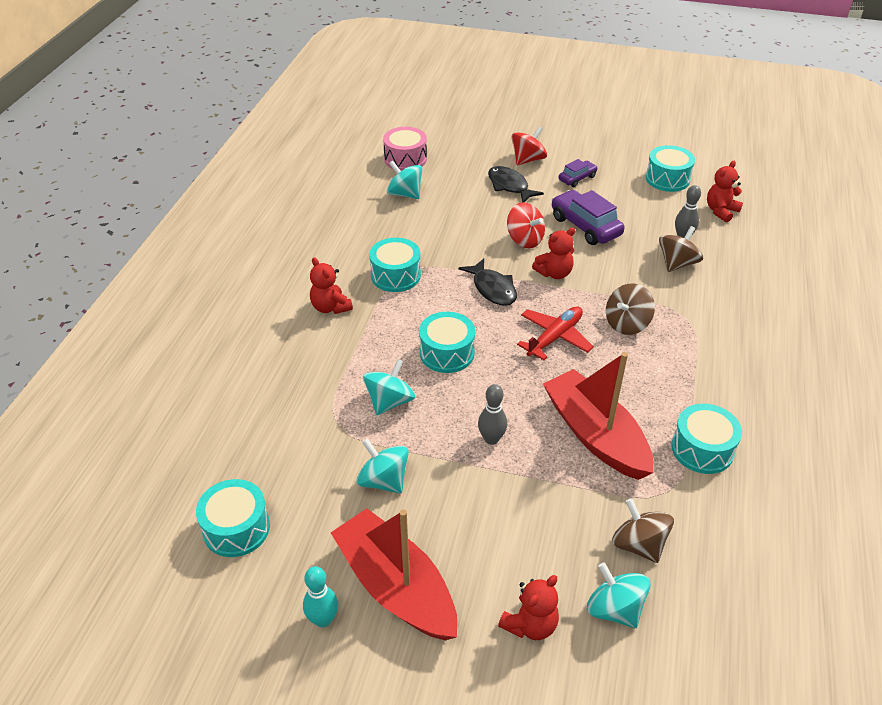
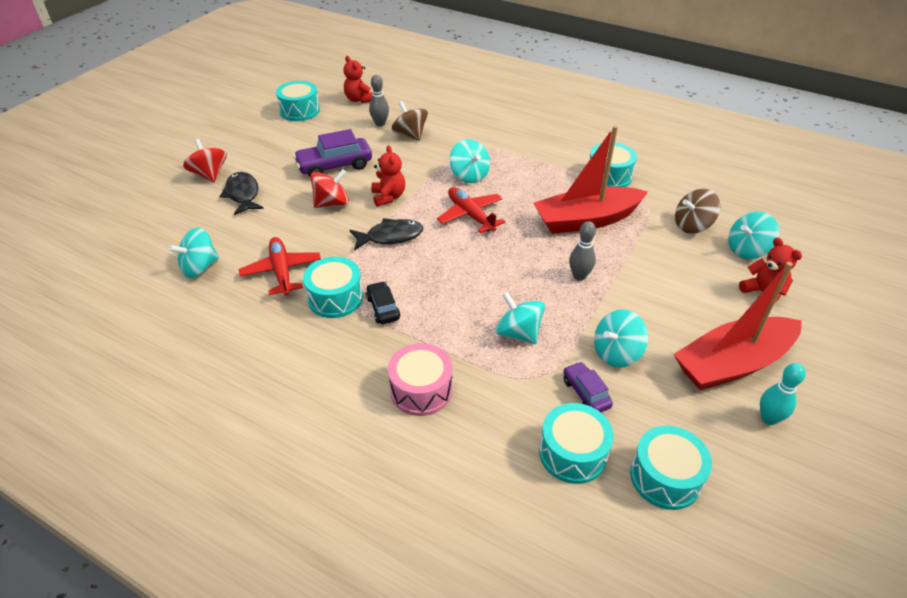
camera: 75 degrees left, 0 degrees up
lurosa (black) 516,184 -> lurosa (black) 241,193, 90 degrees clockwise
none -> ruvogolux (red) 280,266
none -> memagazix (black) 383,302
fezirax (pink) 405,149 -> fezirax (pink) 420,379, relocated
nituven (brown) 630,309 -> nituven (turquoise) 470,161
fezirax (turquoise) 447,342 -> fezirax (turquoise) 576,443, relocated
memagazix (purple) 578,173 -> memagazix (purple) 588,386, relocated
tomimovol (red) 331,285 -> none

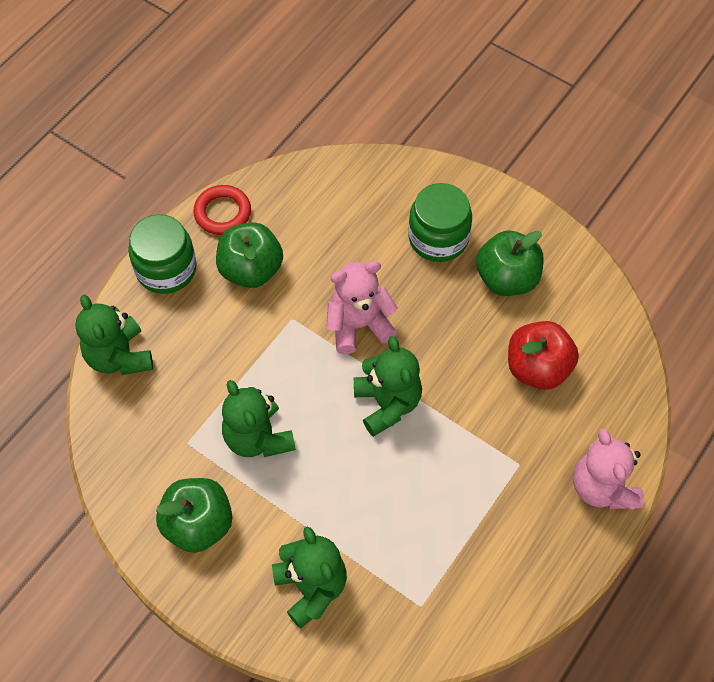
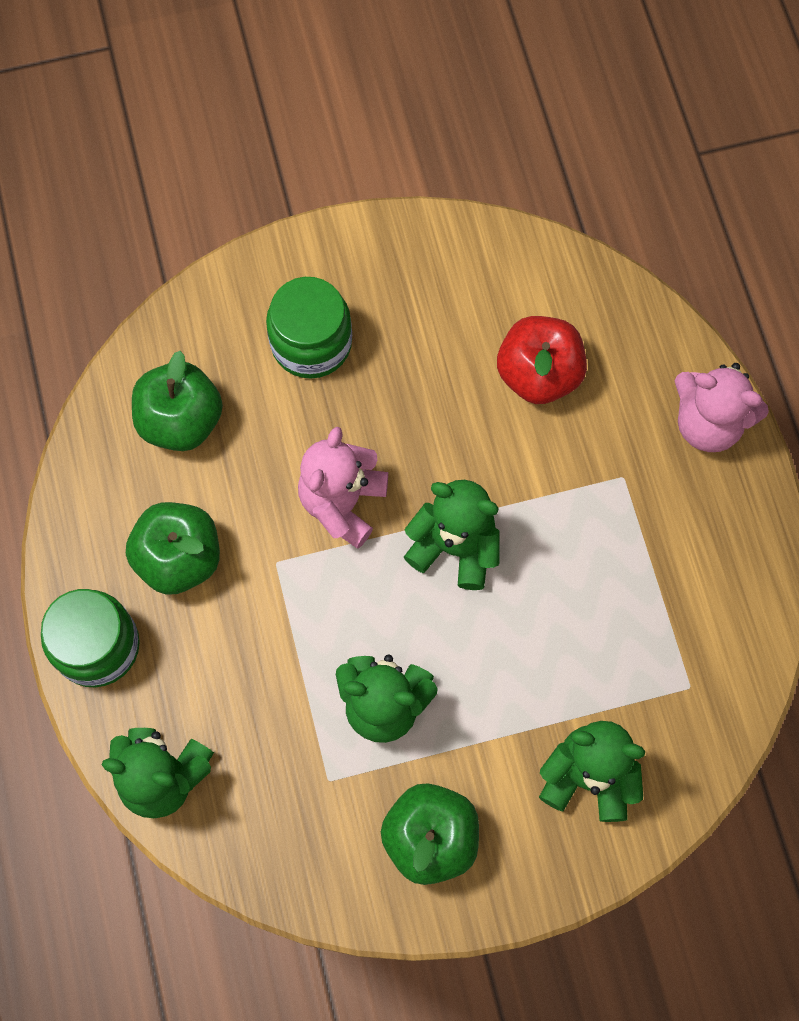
camera: 50 degrees left, 10 degrees up
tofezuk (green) 510,263 -> tofezuk (green) 177,401, relocated
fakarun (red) 222,210 -> none

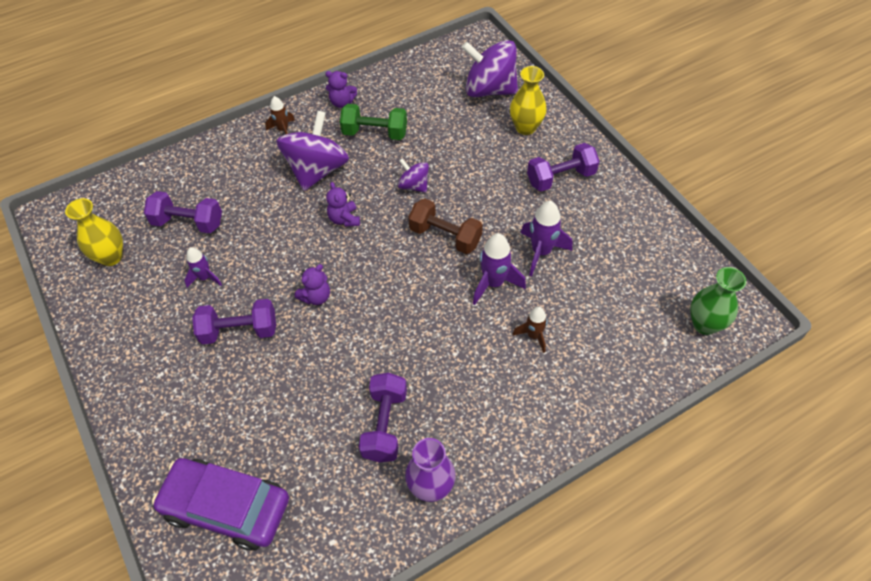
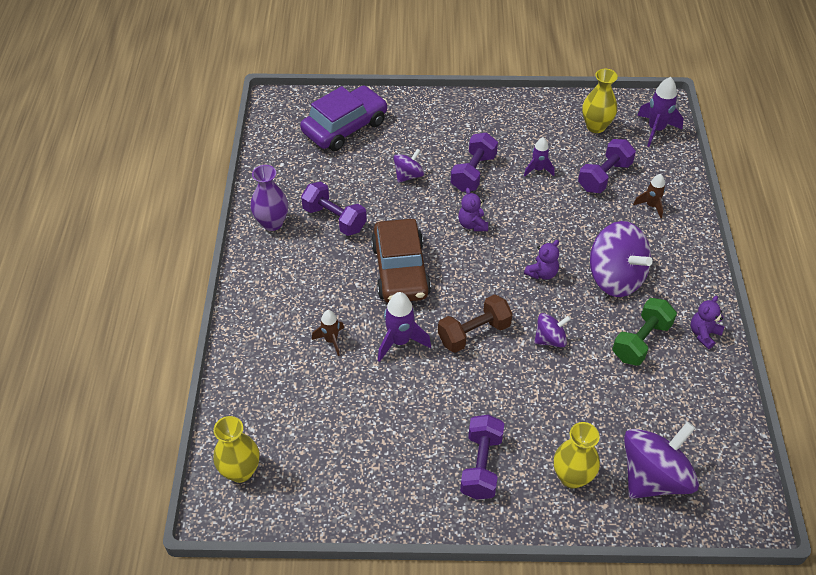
camera: 120 degrees right, 5 degrees down
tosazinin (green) 718,301 -> tosazinin (yellow) 236,449
none -> memagazix (brown) 401,261
none -> nituven (purple) 409,166
tomimovol (purple) 343,204 -> tomimovol (purple) 541,260, 120 degrees clockwise
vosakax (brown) 280,115 -> vosakax (brown) 649,196, relocated
vosakax (purple) 546,238 -> vosakax (purple) 660,112, relocated

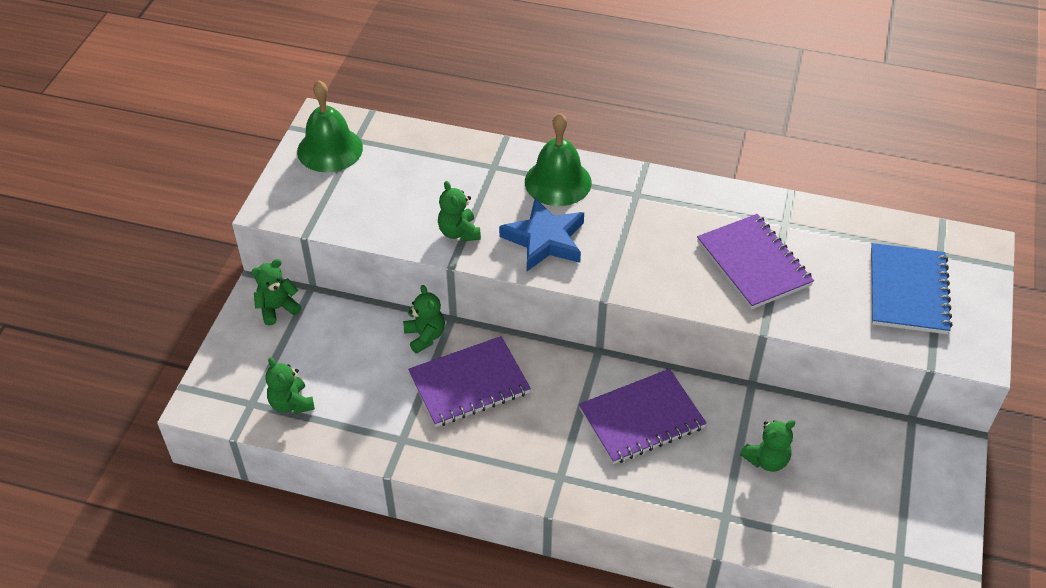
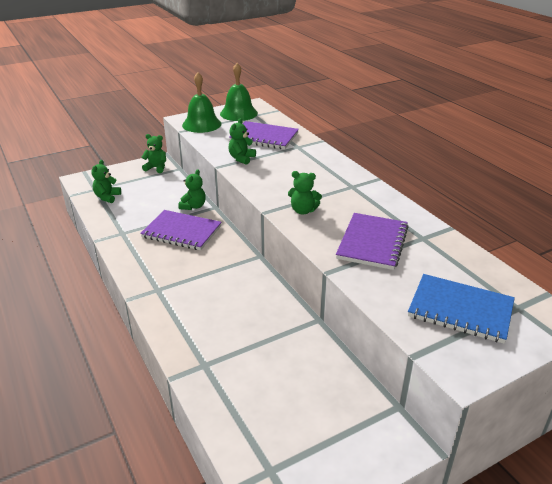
camera: 45 degrees right, 15 degrees down
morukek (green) 558,159 -> morukek (green) 202,102, relocated
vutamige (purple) 643,416 -> vutamige (purple) 264,135, relocated
tomimovol (green) 767,446 -> tomimovol (green) 305,192, relocated
vutamige (blue) 912,288 -> vutamige (blue) 461,309, 60 degrees clockwise
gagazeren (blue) 541,234 -> none

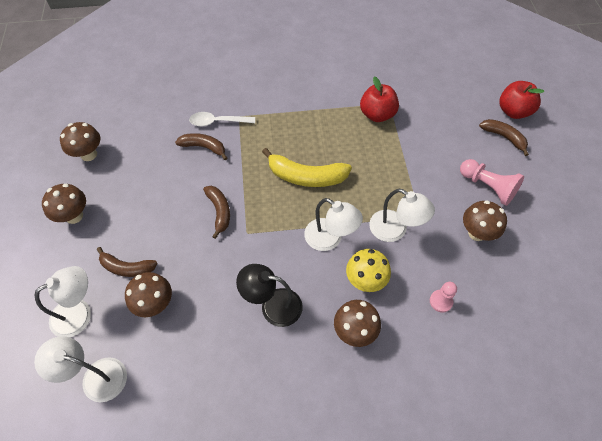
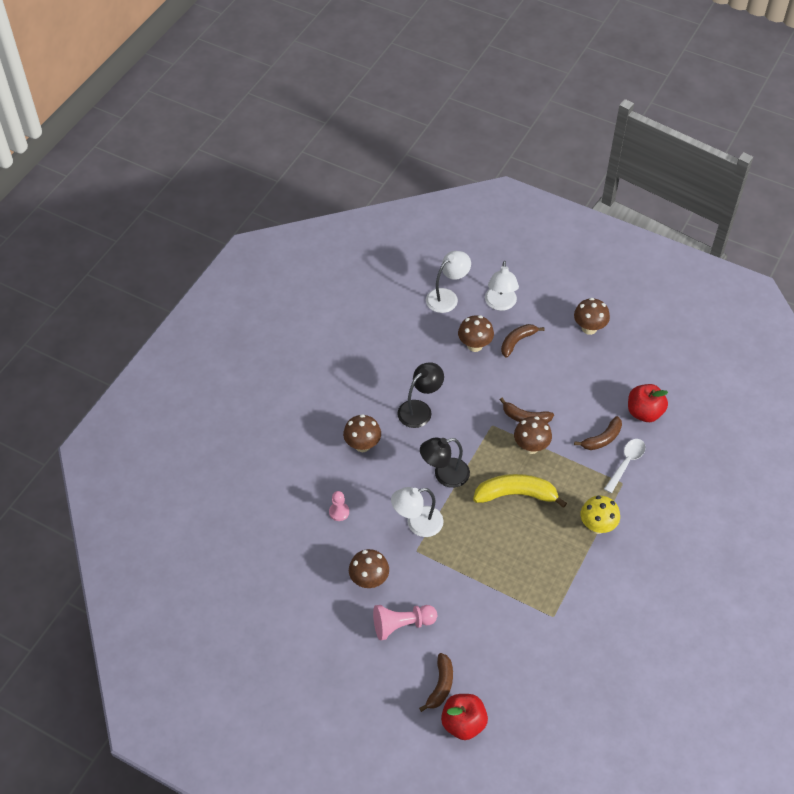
camera: 125 degrees right, 5 degrees down
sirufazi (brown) 504,137 -> sirufazi (brown) 436,682, 60 degrees counterclockwise
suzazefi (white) 333,224 -> suzazefi (black) 445,462
sirufazi (yellow) 307,167 -> sirufazi (yellow) 520,491, 45 degrees clockwise
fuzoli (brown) 80,141 -> fuzoli (brown) 533,435, relocated
fuzoli (yellow) 368,270 -> fuzoli (yellow) 600,515, relocated
tofezuk (red) 379,99 -> tofezuk (red) 648,403, relocated

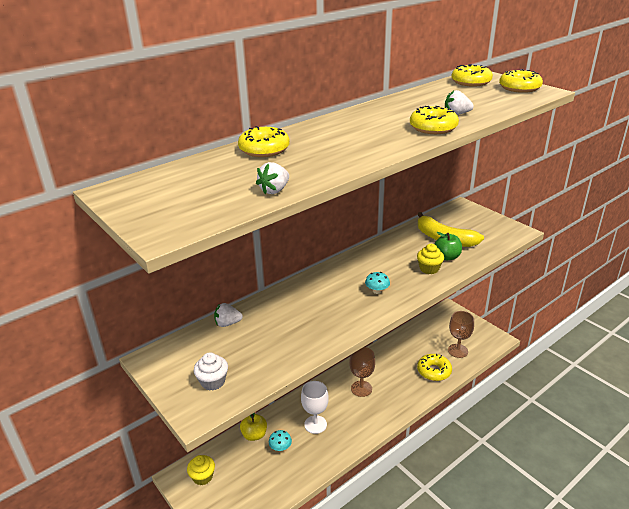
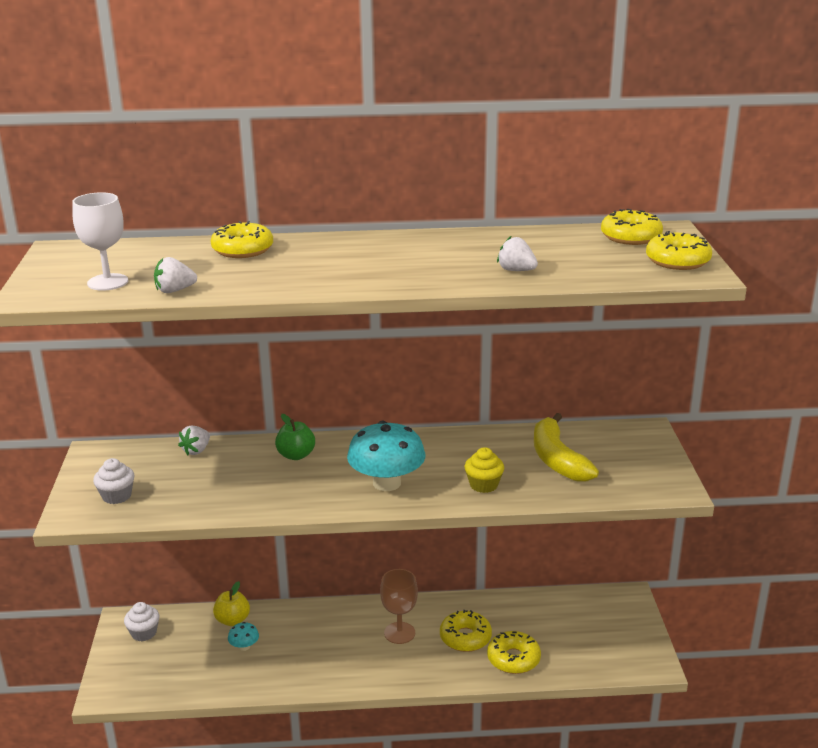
camera: 35 degrees right, 5 degrees down
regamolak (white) 315,407 -> regamolak (white) 100,241, relocated
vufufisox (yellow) 201,470 -> vufufisox (white) 141,621
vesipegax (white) 228,315 -> vesipegax (white) 194,440, 90 degrees counterclockwise
tofezuk (green) 448,246 -> tofezuk (green) 295,437, relocated
fuzoli (turquoise) 377,283 -> fuzoli (turquoise) 386,456, x2.24
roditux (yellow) 434,120 -> roditux (yellow) 466,631, relocated
regamolak (brown) 461,334 -> none

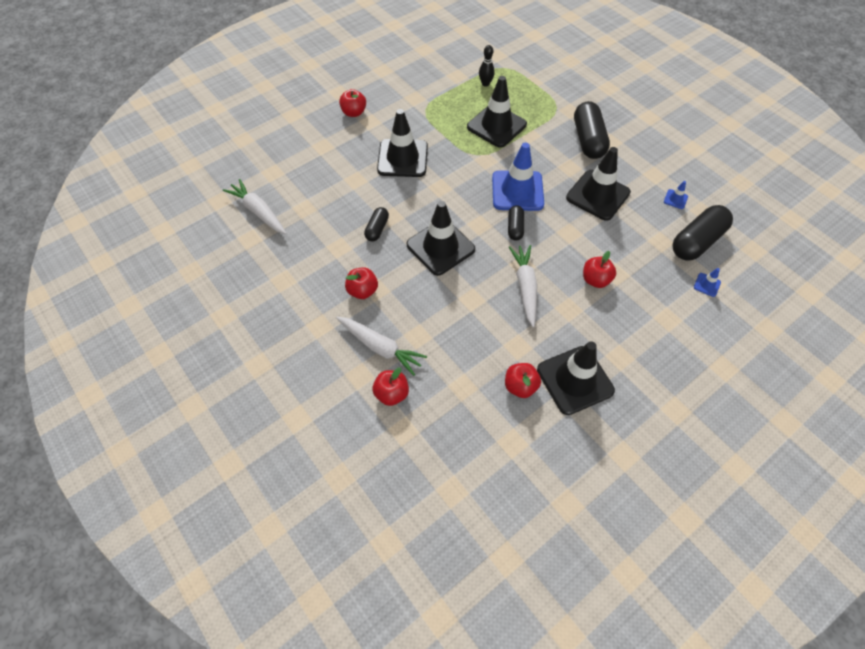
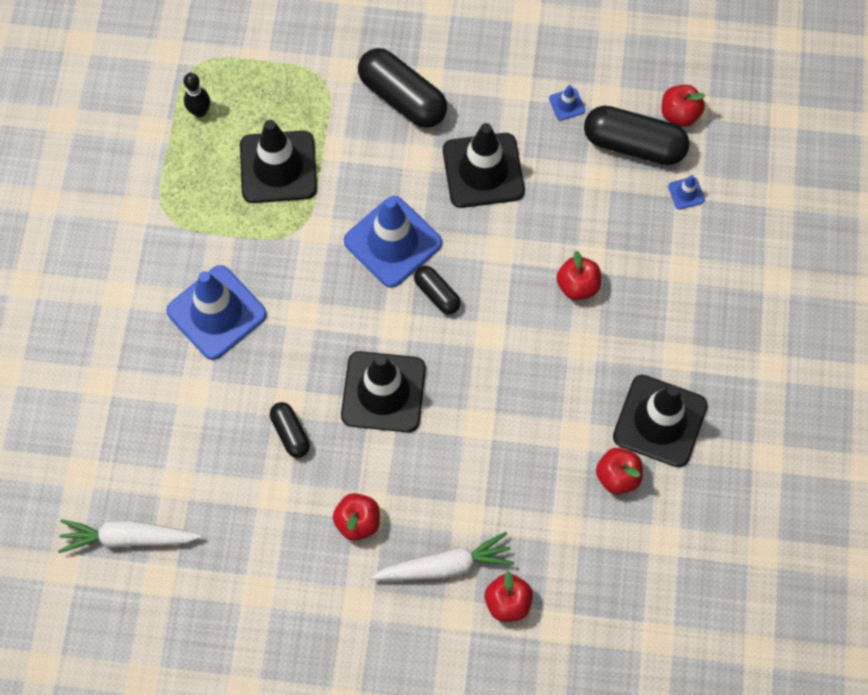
camera: 45 degrees left, 10 degrees up
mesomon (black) 402,143 -> mesomon (blue) 216,312
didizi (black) 702,233 -> didizi (black) 637,135, 75 degrees counterclockwise
tofezuk (red) 352,103 -> tofezuk (red) 683,106, relocated
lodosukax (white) 523,286 -> none

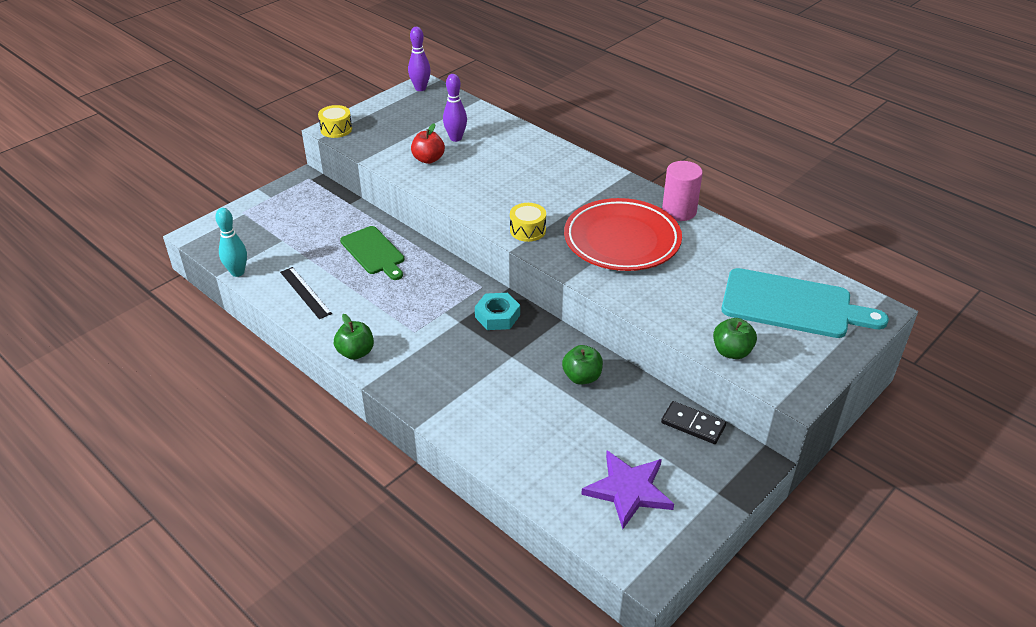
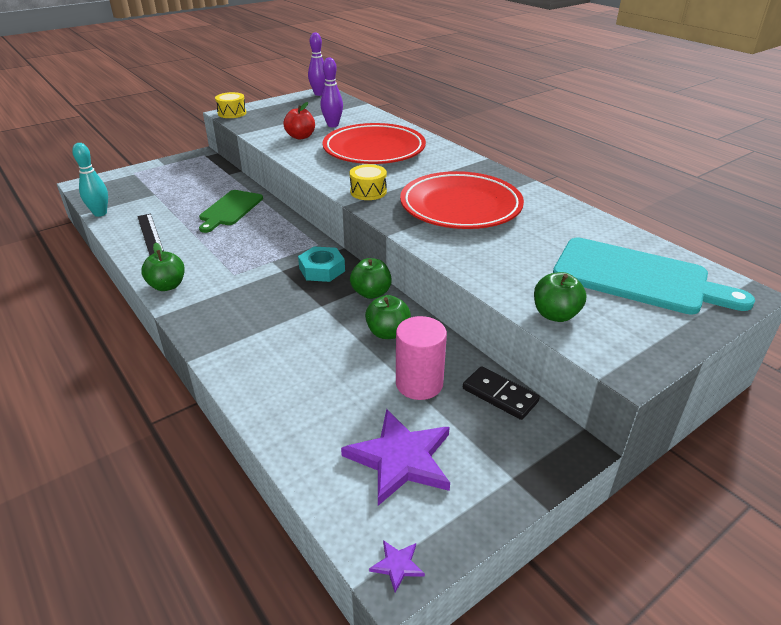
camera: 10 degrees right, 5 degrees down
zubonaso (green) 372,253 -> zubonaso (green) 231,211, 45 degrees clockwise
none -> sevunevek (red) 374,143
none -> tofezuk (green) 370,278
none -> gagazeren (purple) 397,566
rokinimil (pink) 682,191 -> rokinimil (pink) 421,358, relocated

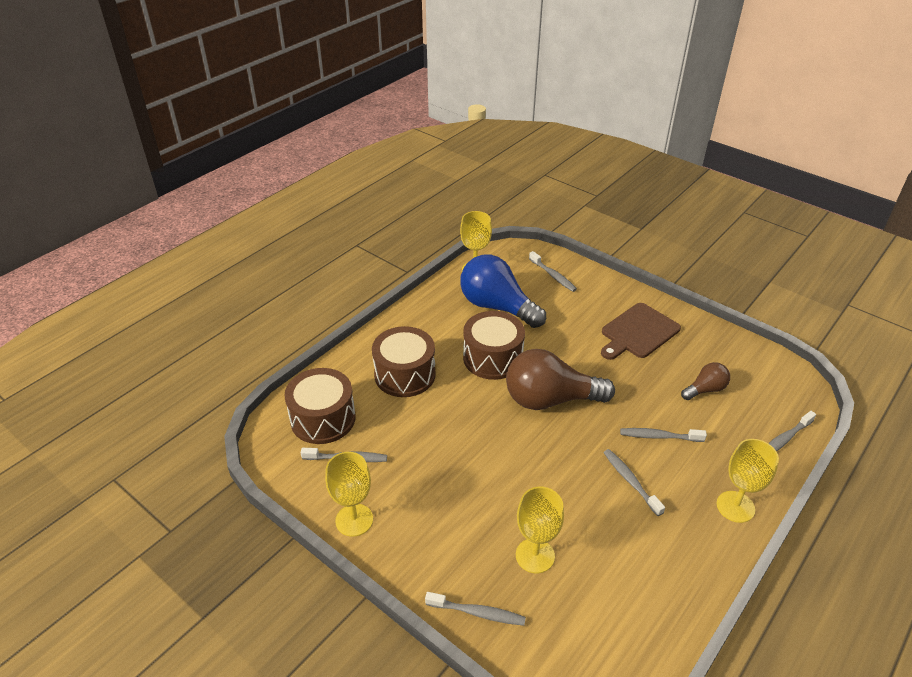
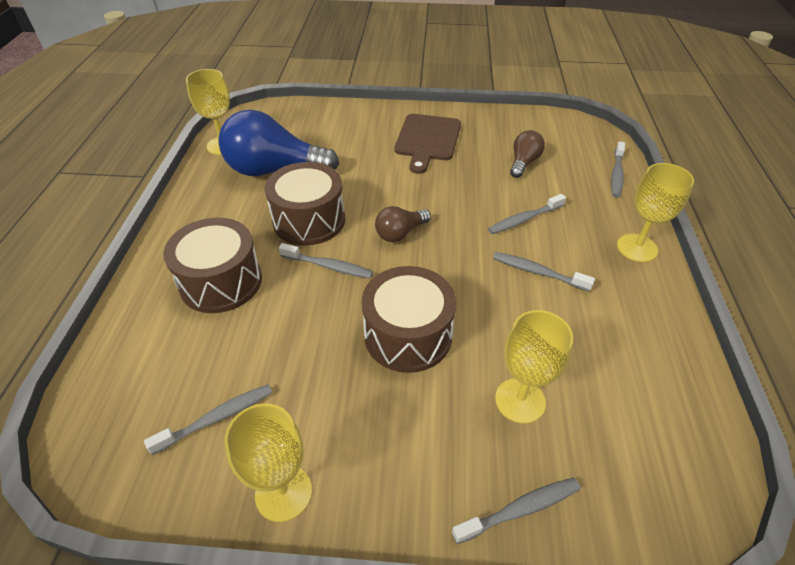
camera: 35 degrees left, 5 degrees up
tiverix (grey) 553,271 -> tiverix (grey) 326,261, relocated
fezirax (brown) 320,406 -> fezirax (brown) 409,319, relocated
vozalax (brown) 560,379 -> vozalax (brown) 403,224, x0.50

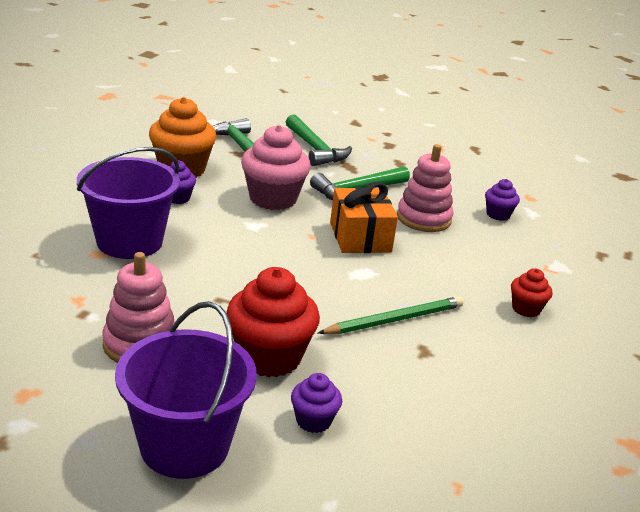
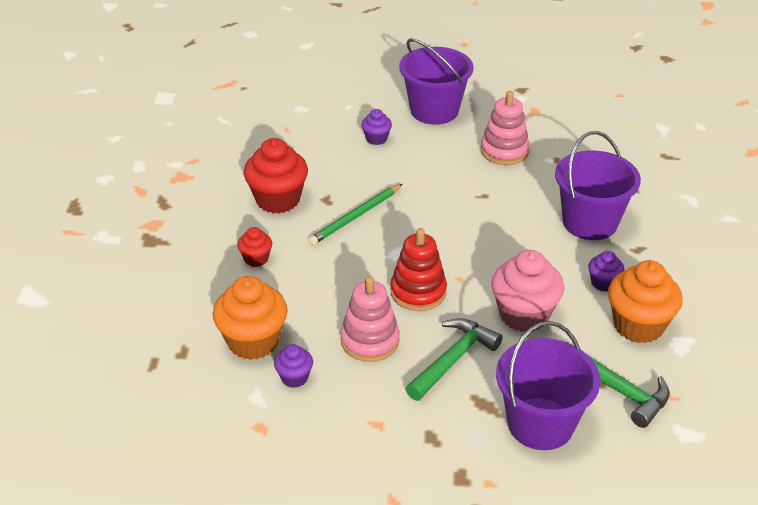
camera: 165 degrees right, 10 degrees up
none -> vufufisox (orange) 250,318
vufufisox (red) 273,322 -> vufufisox (red) 276,176, relocated
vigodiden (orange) 364,217 -> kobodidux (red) 419,269
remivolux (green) 319,140 -> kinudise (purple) 548,385

